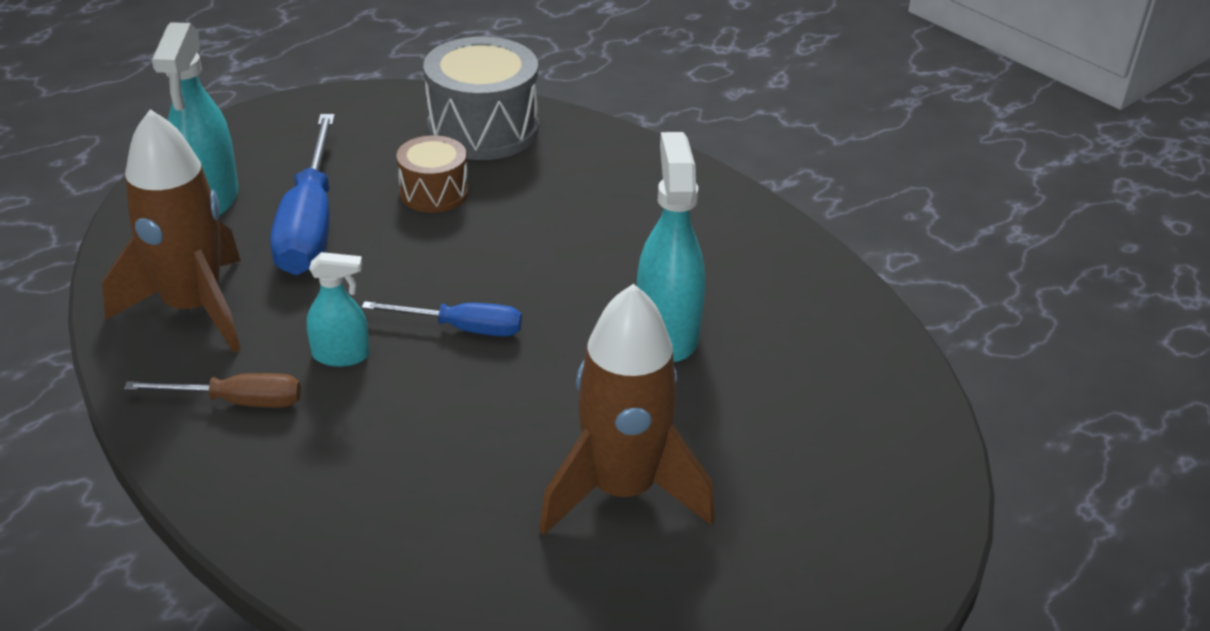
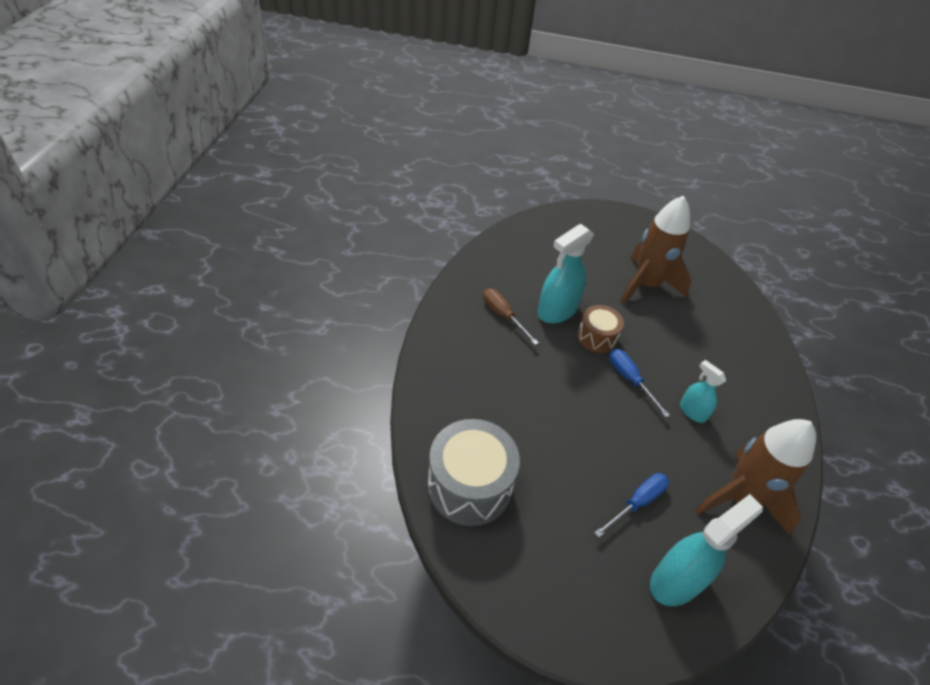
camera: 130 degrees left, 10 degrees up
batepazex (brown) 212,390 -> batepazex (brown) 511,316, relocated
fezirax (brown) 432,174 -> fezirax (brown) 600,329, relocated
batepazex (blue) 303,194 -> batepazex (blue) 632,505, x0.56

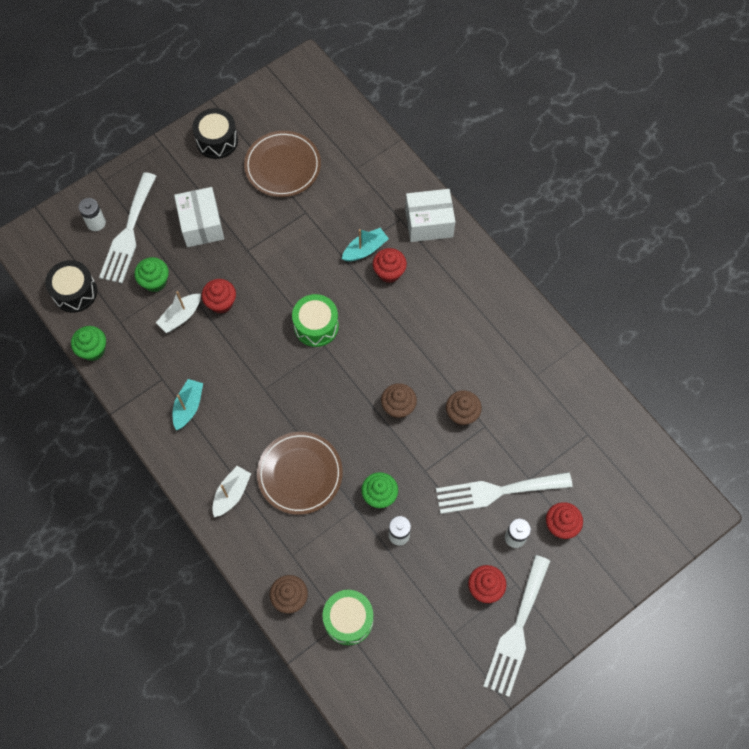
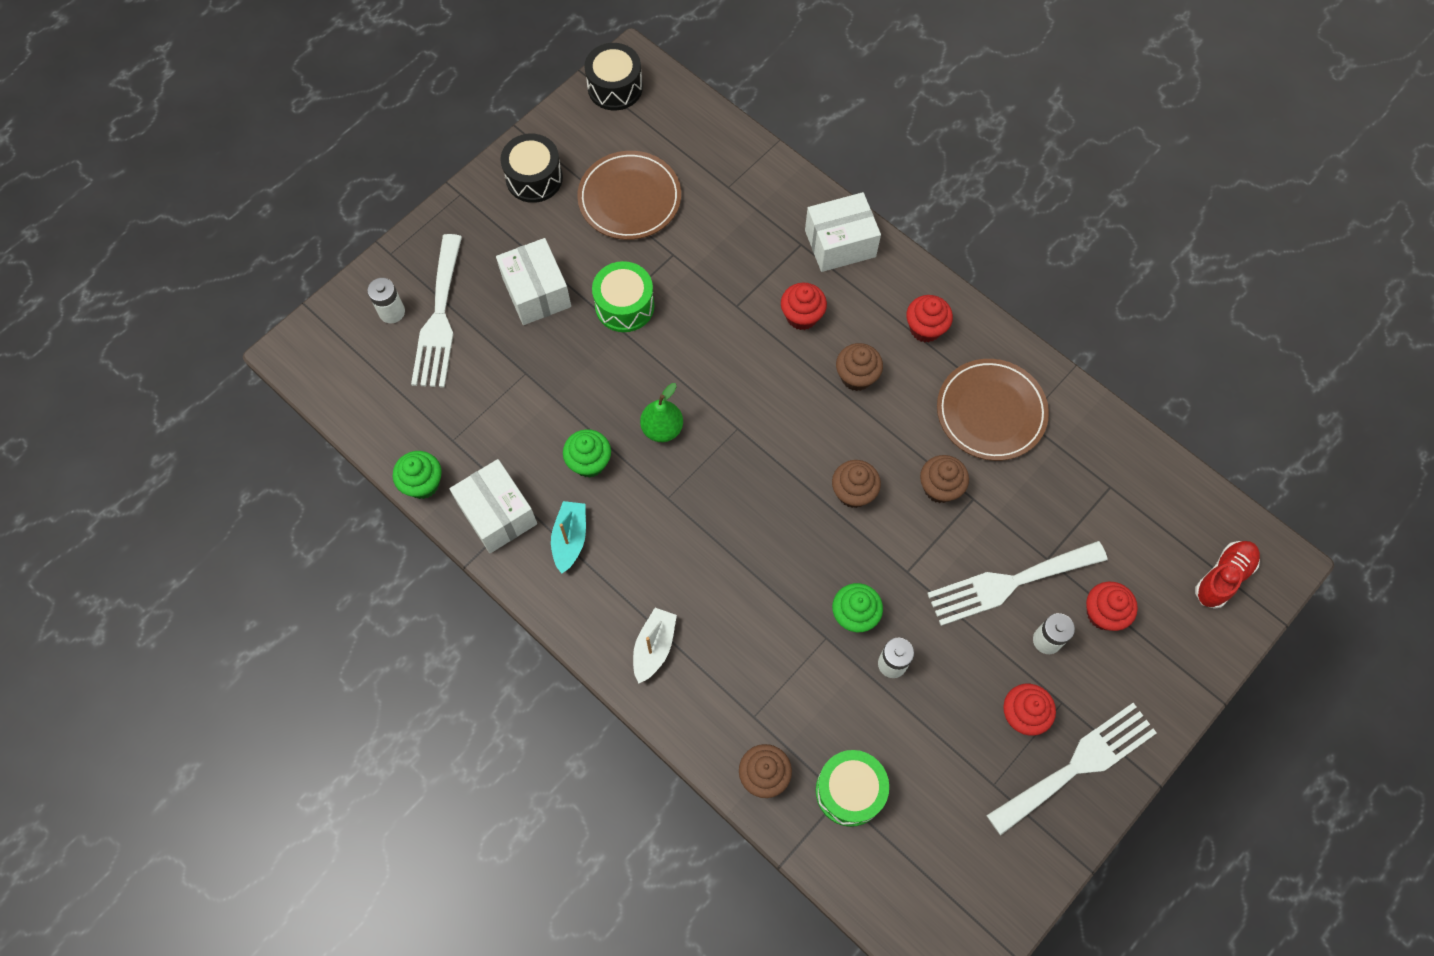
camera: 10 degrees left, 0 degrees up
none -> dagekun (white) 493,506
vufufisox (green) 151,274 -> vufufisox (green) 587,453, relocated
fezirax (black) 71,286 -> fezirax (black) 613,77, relocated
fezirax (green) 315,320 -> fezirax (green) 623,296, relocated
none -> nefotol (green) 661,412
none -> vufufisox (brown) 859,367
vufufisox (red) 219,296 -> vufufisox (red) 929,318, relocated
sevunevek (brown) 300,473 -> sevunevek (brown) 993,410, relocated
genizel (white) 516,626 -> genizel (white) 1071,769, 135 degrees counterclockwise
none -> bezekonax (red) 1227,575
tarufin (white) 178,312 -> none
tarufin (turquoise) 365,244 -> none

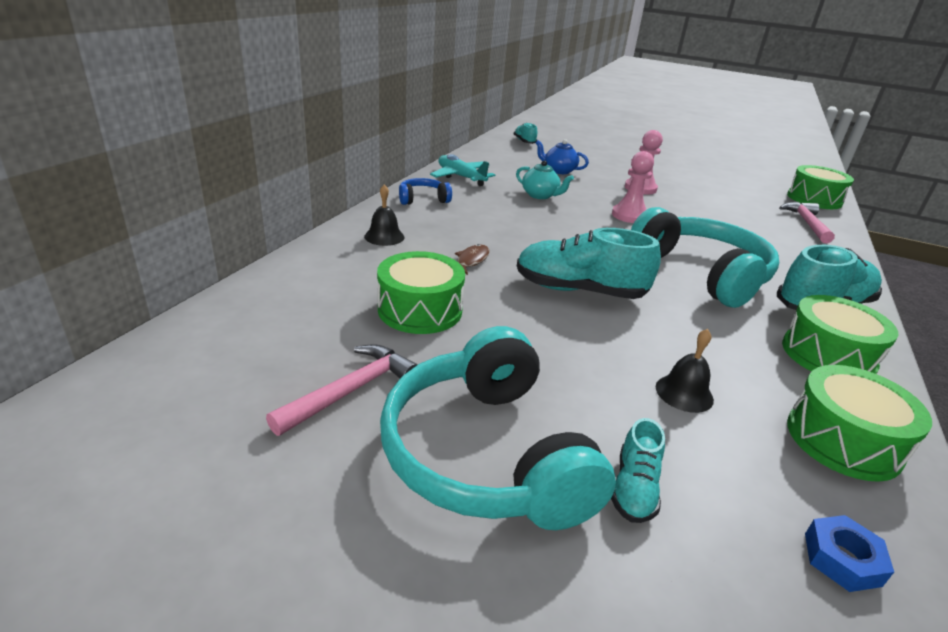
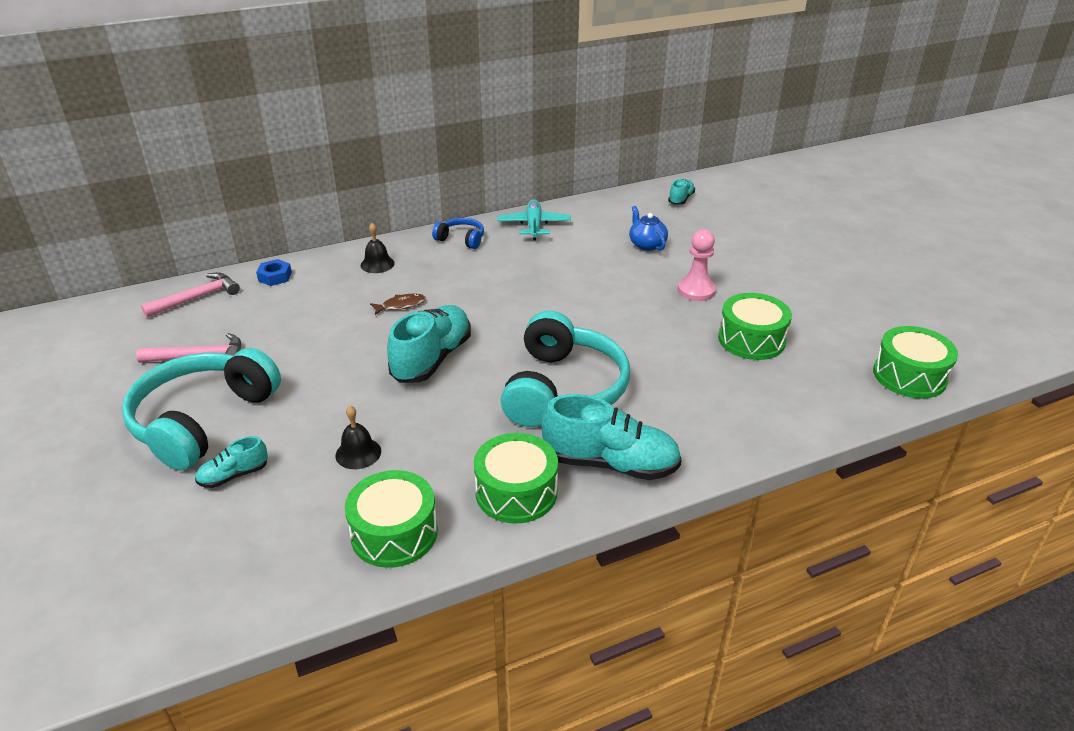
camera: 45 degrees right, 5 degrees up
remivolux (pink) 807,222 -> remivolux (pink) 190,295, relocated
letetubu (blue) 849,553 -> letetubu (blue) 274,272, relocated
bezekonax (turquoise) 589,263 -> bezekonax (turquoise) 429,344, 60 degrees clockwise
fezirax (green) 421,292 -> fezirax (green) 755,326, relocated
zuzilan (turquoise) 545,179 -> none
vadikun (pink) 633,187 -> none

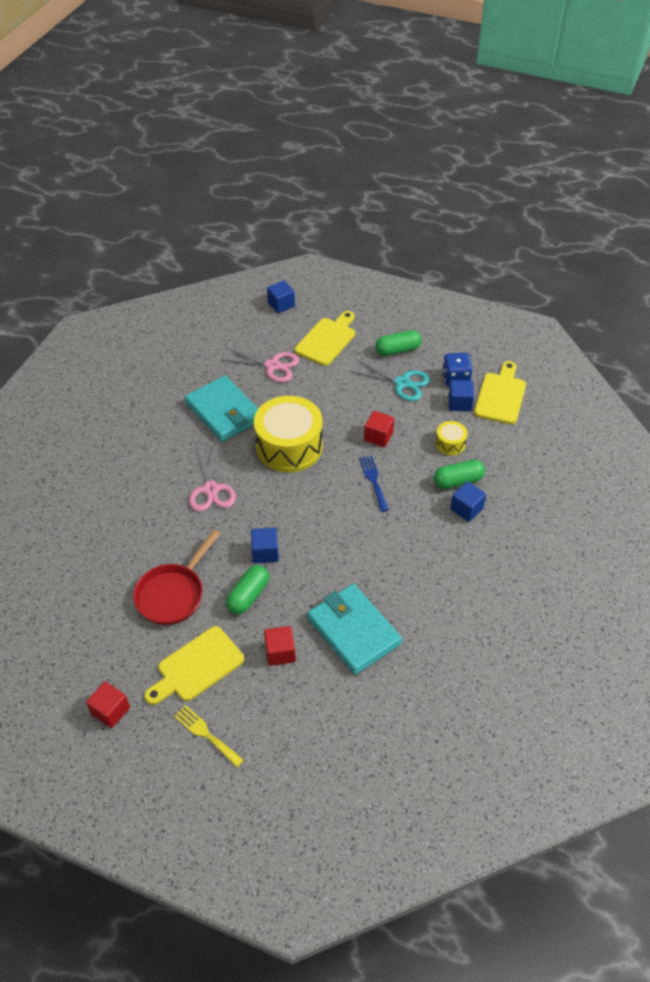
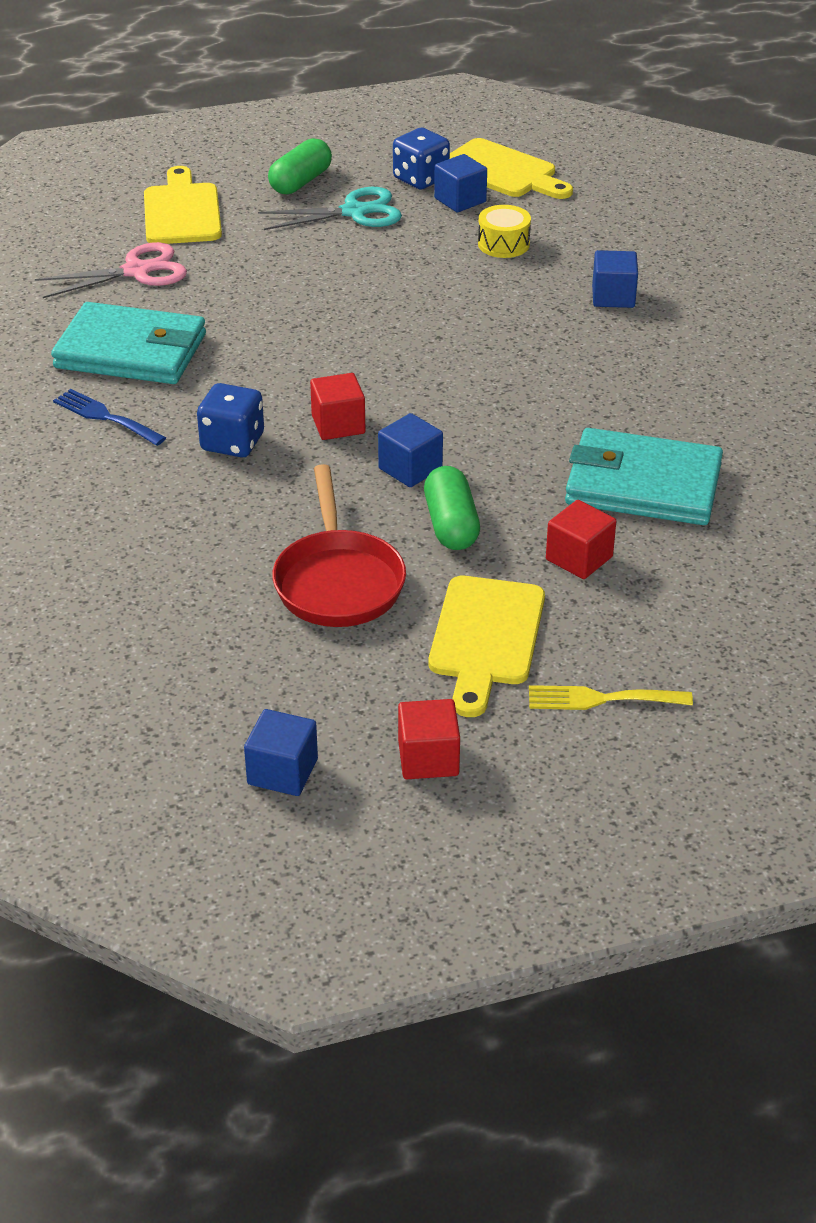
camera: 40 degrees left, 10 degrees down
genizel (blue) 374,484 -> genizel (blue) 109,417, relocated
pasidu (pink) 212,478 -> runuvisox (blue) 230,420
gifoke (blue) 281,296 -> gifoke (blue) 281,752, relocated
gifoke (red) 379,429 -> gifoke (red) 337,406, relocated
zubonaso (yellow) 500,392 -> zubonaso (yellow) 511,168, 150 degrees clockwise
fezirax (yellow) 288,434 -> none
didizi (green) 459,474 -> none

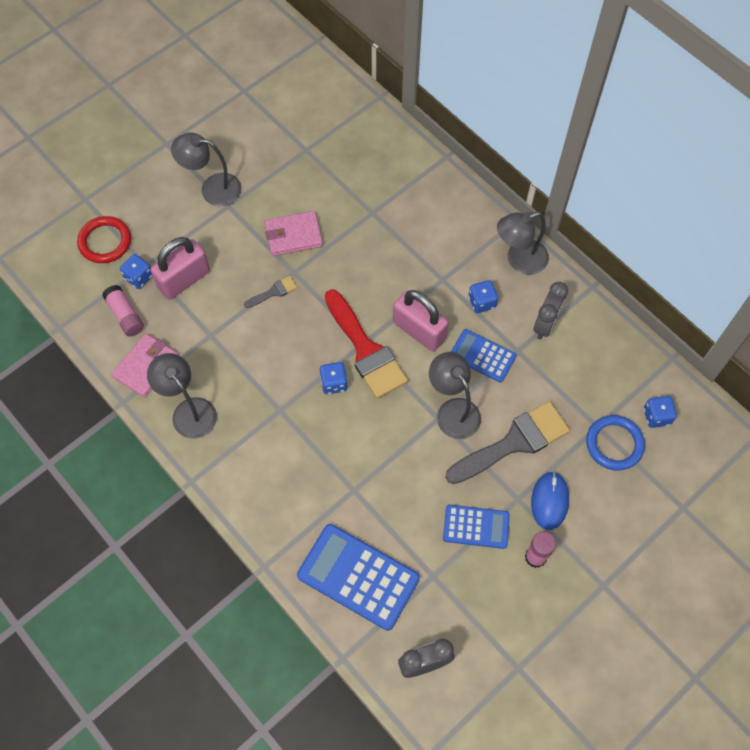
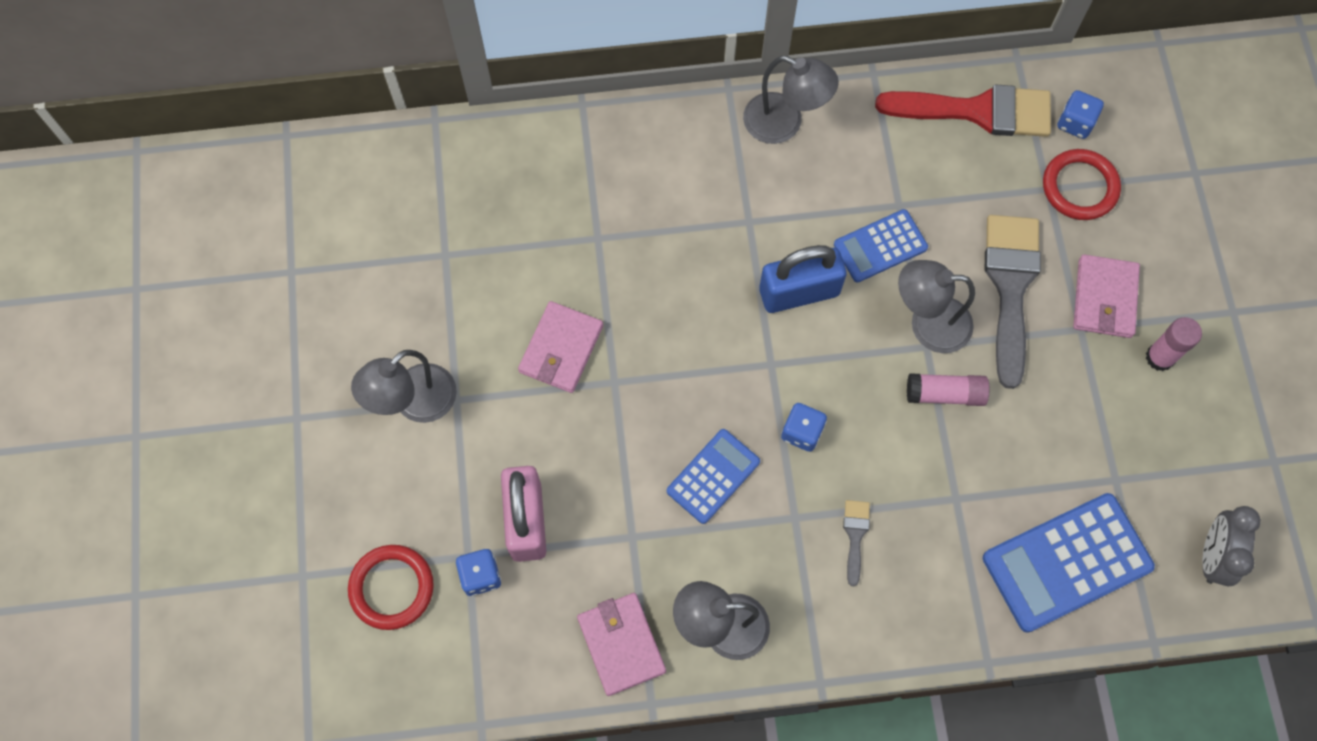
camera: 55 degrees left, 5 degrees up
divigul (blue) 476,527 -> divigul (blue) 713,476, relocated
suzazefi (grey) 523,243 -> suzazefi (grey) 791,100, 75 degrees counterclockwise
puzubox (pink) 421,320 -> puzubox (blue) 803,279
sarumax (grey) 270,292 -> sarumax (grey) 856,543, relocated
sarumax (red) 366,344 -> sarumax (red) 963,110, relocated
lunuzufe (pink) 123,311 -> lunuzufe (pink) 948,389, relocated
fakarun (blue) 615,443 -> fakarun (red) 1082,184
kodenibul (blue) 550,500 -> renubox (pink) 1106,296
runuvisox (blue) 483,296 -> none
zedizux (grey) 551,310 -> none

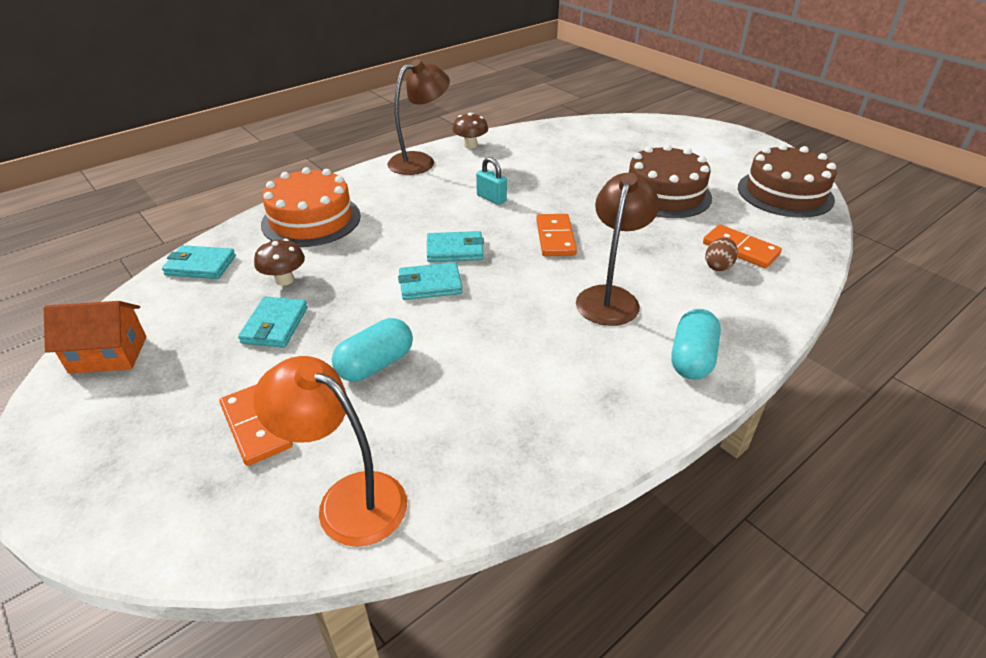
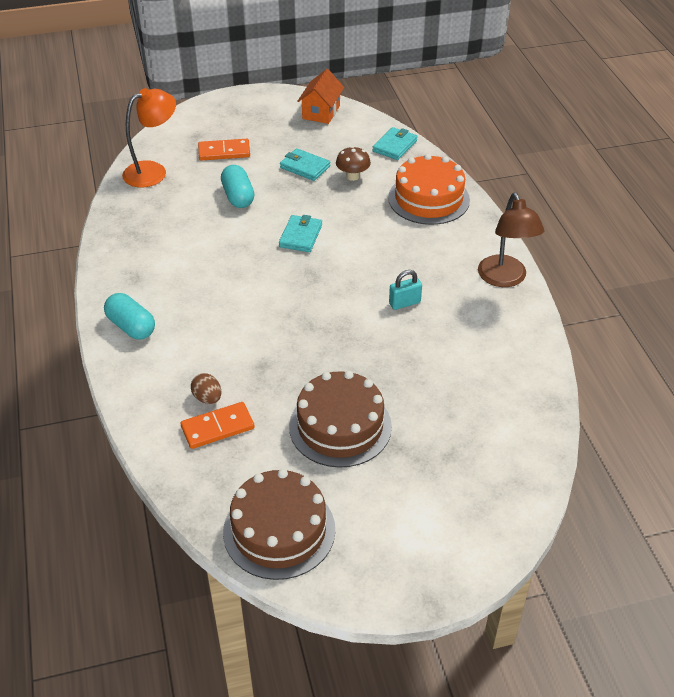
camera: 115 degrees right, 5 degrees up
renubox (turquoise) 455,246 -> none
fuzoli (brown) 470,131 -> none
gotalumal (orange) 556,235 -> none
suzazefi (brown) 618,249 -> none

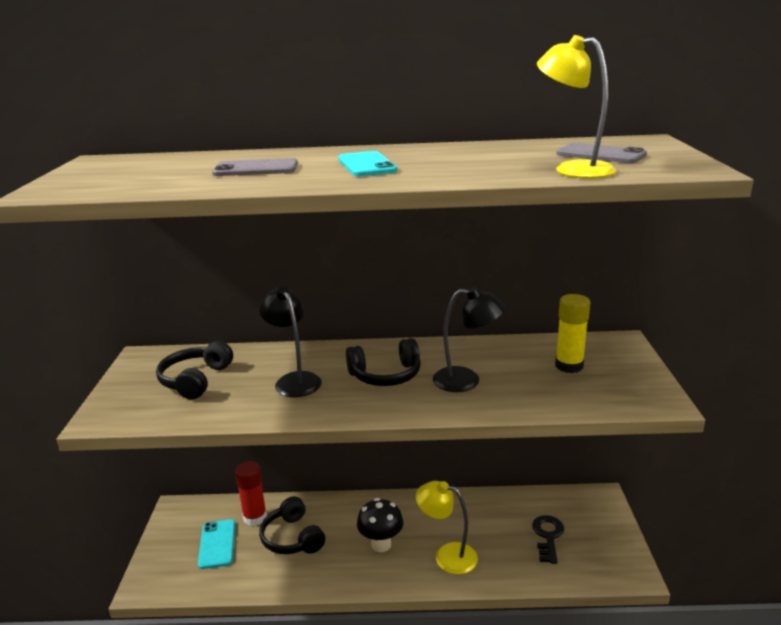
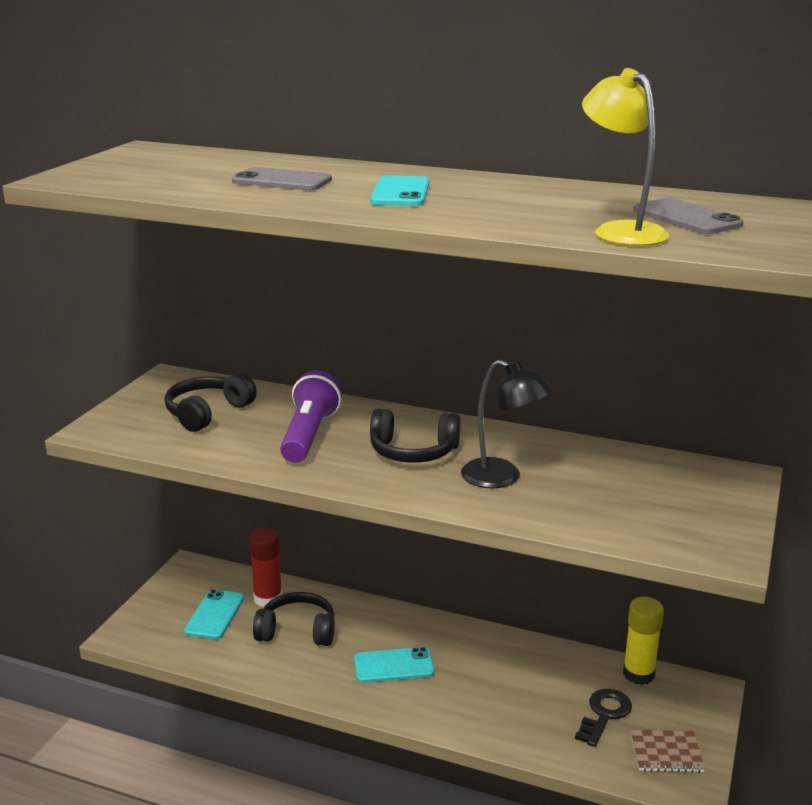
camera: 20 degrees right, 0 degrees up
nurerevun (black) 292,525 -> nurerevun (black) 294,619, 105 degrees clockwise
suzazefi (black) 290,341 -> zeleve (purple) 311,416
fuzoli (black) 380,525 -> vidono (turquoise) 394,665
lunuzufe (yellow) 573,333 -> lunuzufe (yellow) 643,641, relocated
none -> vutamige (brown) 667,751
suzazefi (yellow) 446,527 -> none

